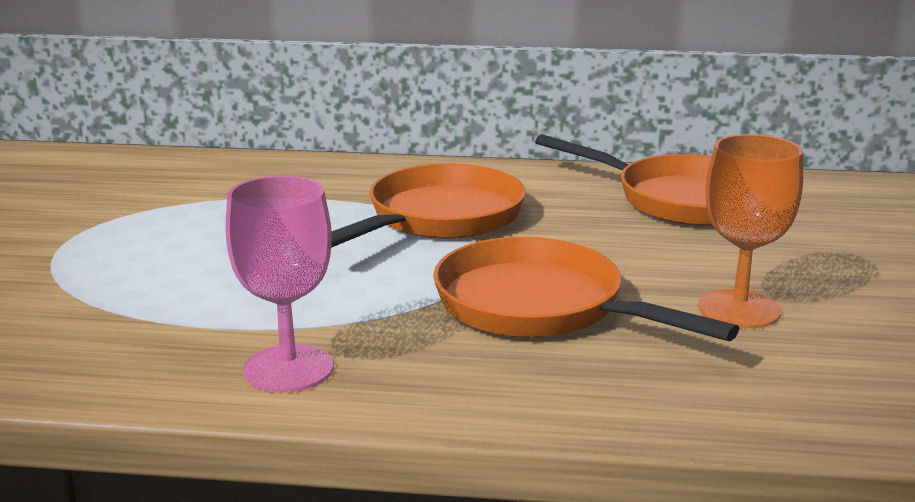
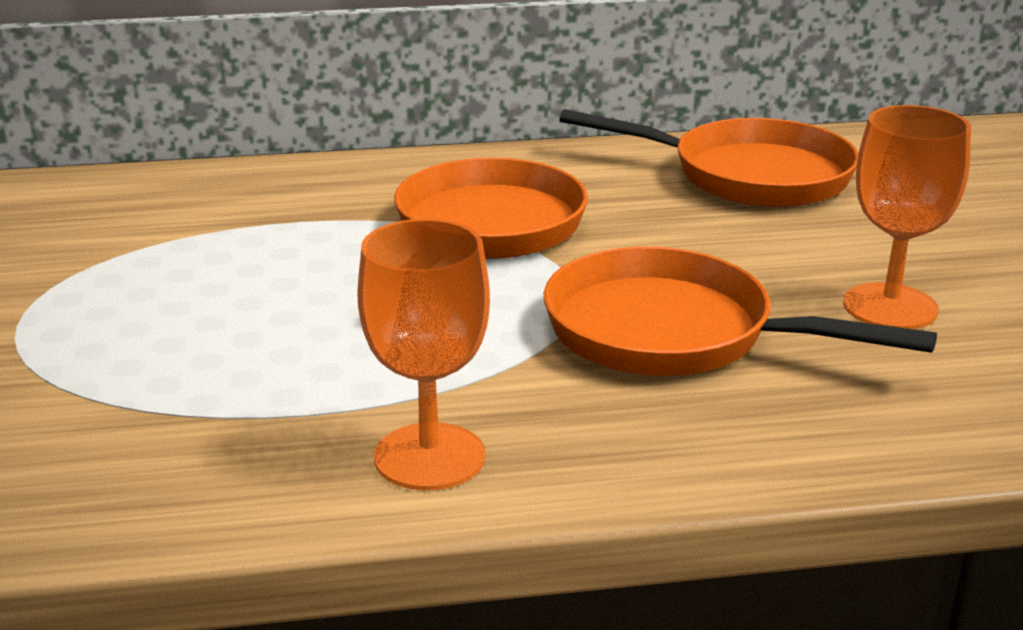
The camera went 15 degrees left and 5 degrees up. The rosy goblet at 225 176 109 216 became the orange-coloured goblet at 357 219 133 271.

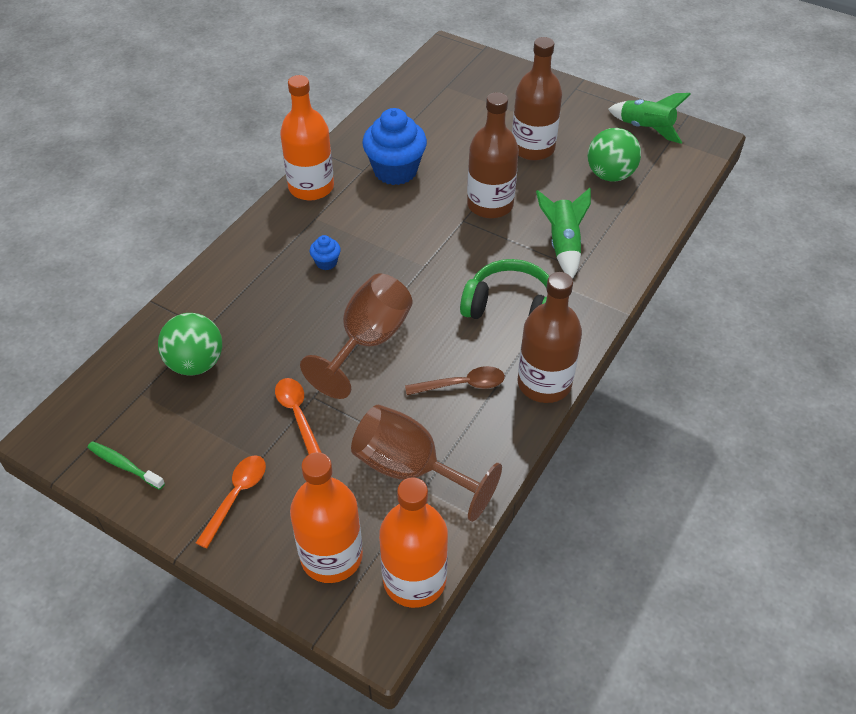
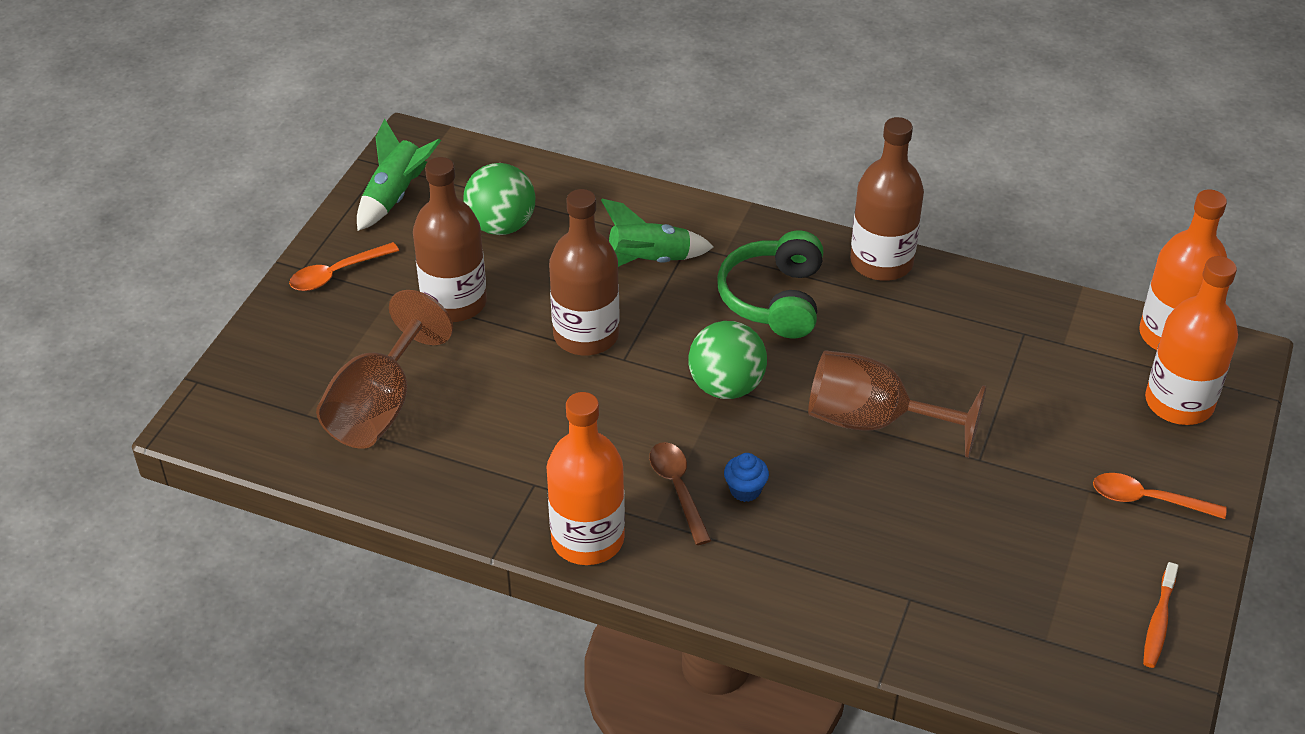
The camera went 100 degrees left and 5 degrees down. The orange-coloured teaspoon moved from 275 378 47 76 to 289 242 110 49. The brown goblet moved from 351 404 151 118 to 316 290 137 159. The brown teaspoon moved from 405 366 100 29 to 649 442 63 103. The green ball moved from 158 313 64 62 to 689 321 78 78. The green dental brush at 87 441 78 49 became the orange-coloured dental brush at 1143 562 35 106. The blue cupcake at 362 108 65 77 disappeared.

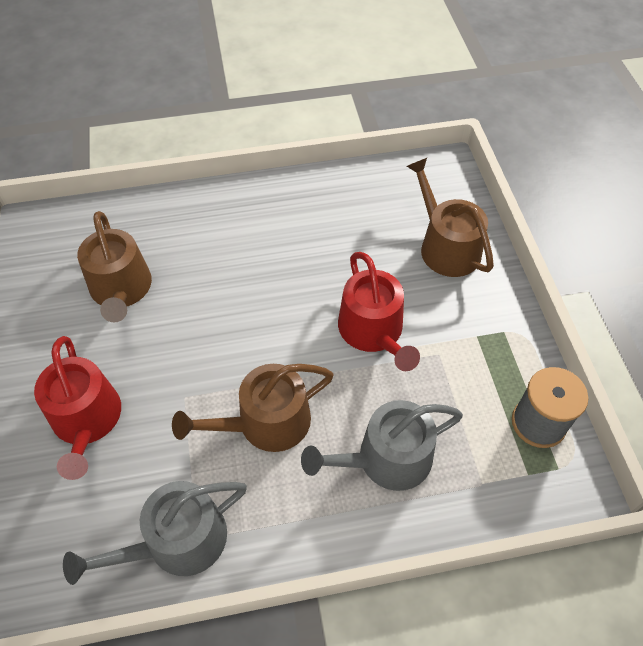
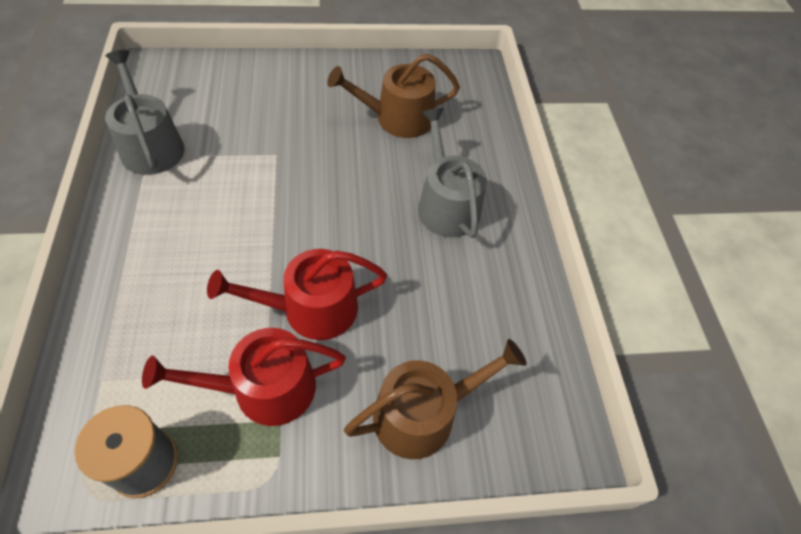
The camera went 90 degrees right and 0 degrees up. The scarlet sprinkling can moved from 34 336 87 144 to 142 328 204 98. The gray sprinkling can moved from 301 400 162 91 to 418 108 69 130. The brown sprinkling can at 172 364 162 88 disappeared.

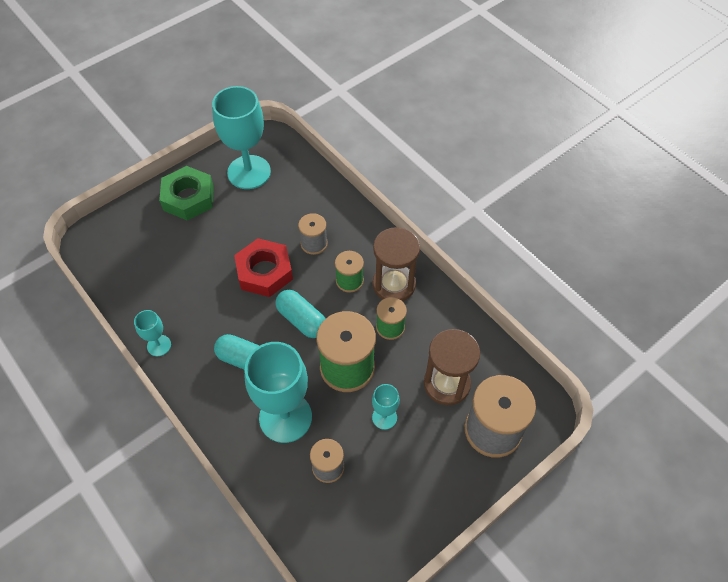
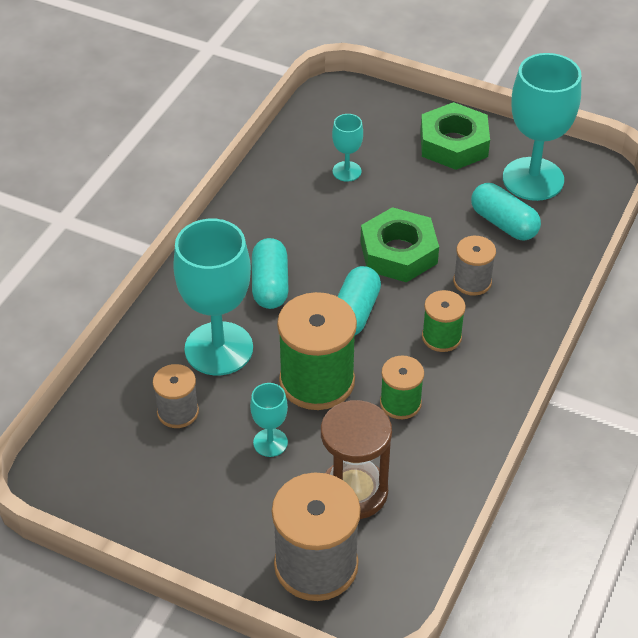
The camera went 65 degrees right and 10 degrees down. The turquoise goblet moved from 134 310 37 46 to 332 114 31 68. The scarlet hex nut at 234 238 59 59 became the green hex nut at 361 207 78 75. The turquoise pill at 471 183 70 58 appeared. The brown sand timer at 373 227 47 74 disappeared.

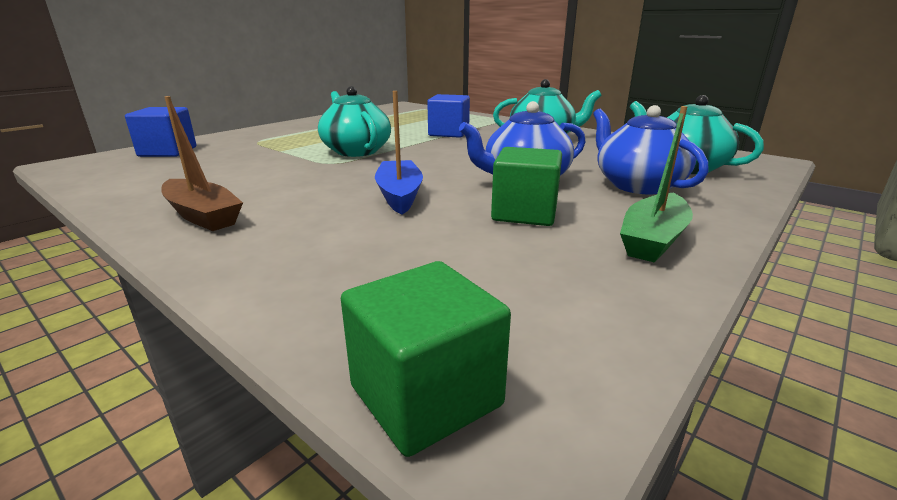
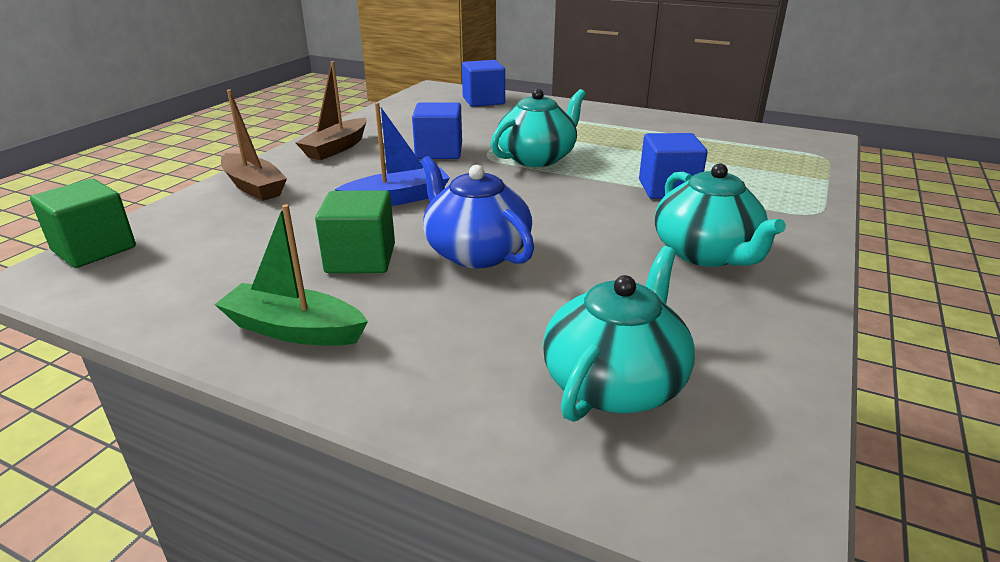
The camera went 75 degrees right and 5 degrees up. The brown toy boat at 221 89 66 112 appeared. The blue cube at 412 102 50 57 appeared. The blue teapot at 593 105 115 90 disappeared.

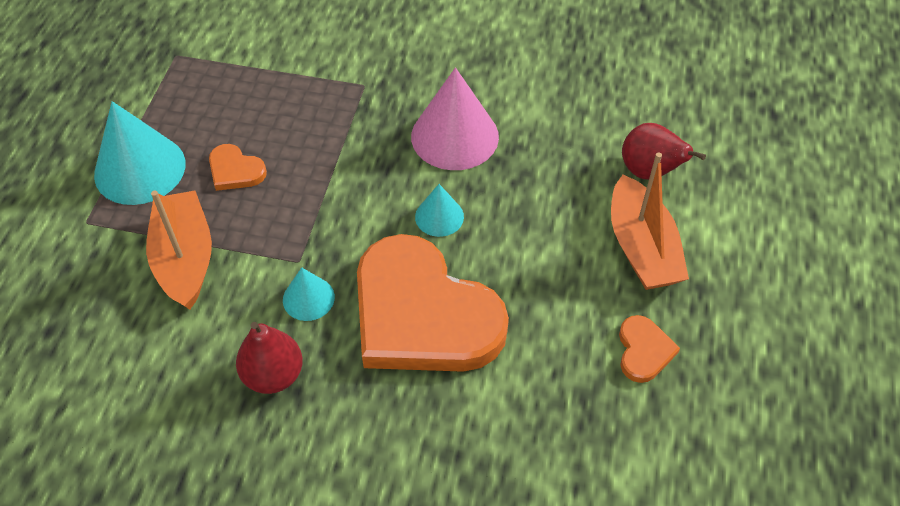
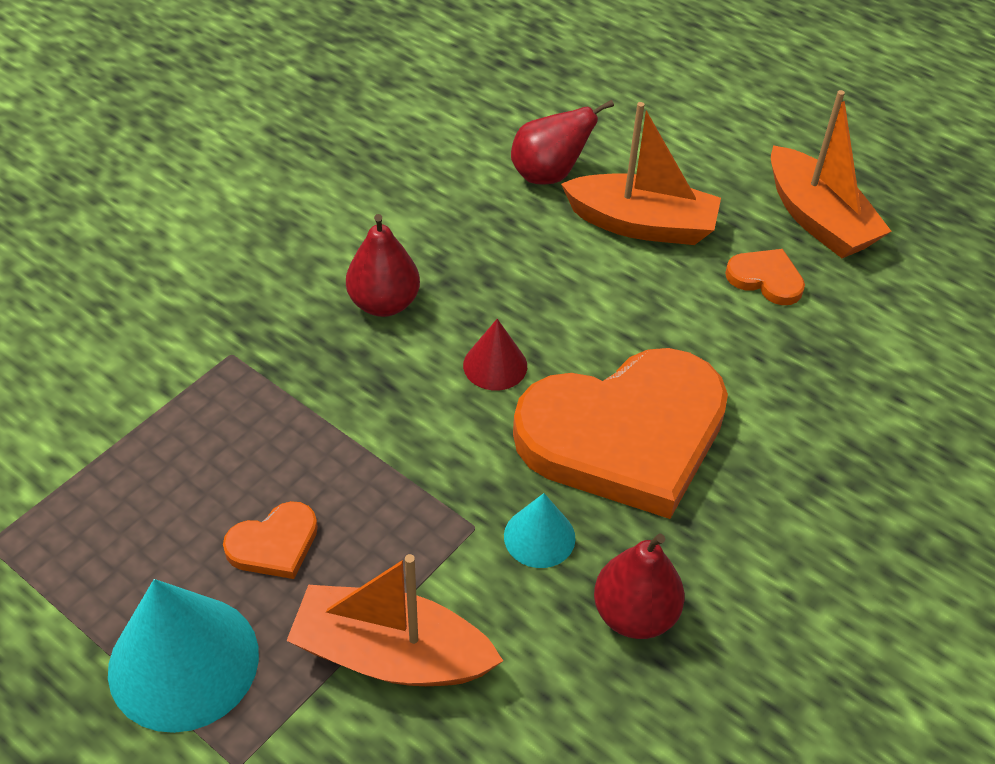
The camera went 65 degrees left and 5 degrees down. The rosy solid cone at 411 67 88 103 was replaced by the scarlet pear at 346 214 74 103. The turquoise solid cone at 415 184 49 53 became the scarlet solid cone at 463 319 64 71. The orange-coloured toy boat at 771 90 121 168 appeared.

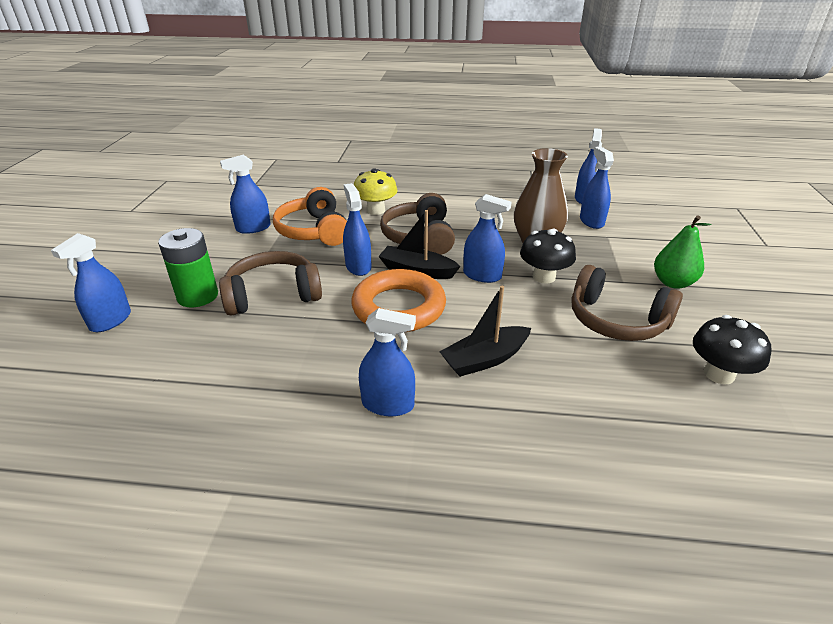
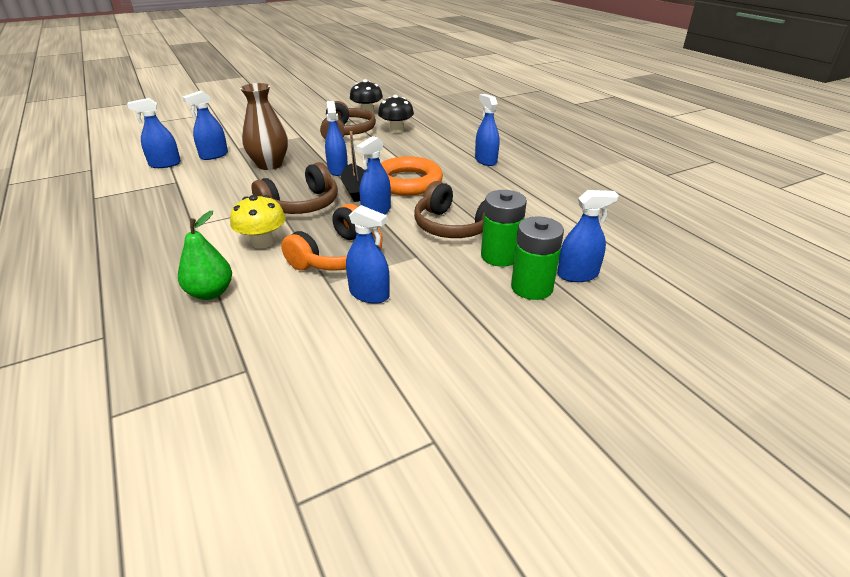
The camera went 125 degrees left and 0 degrees up. The green pear moved from 654 215 57 74 to 178 210 54 90. The ebony toadstool moved from 520 229 56 54 to 378 95 36 38. The green power cell at 511 217 53 83 appeared. The ebony toy boat at 439 286 92 91 disappeared.

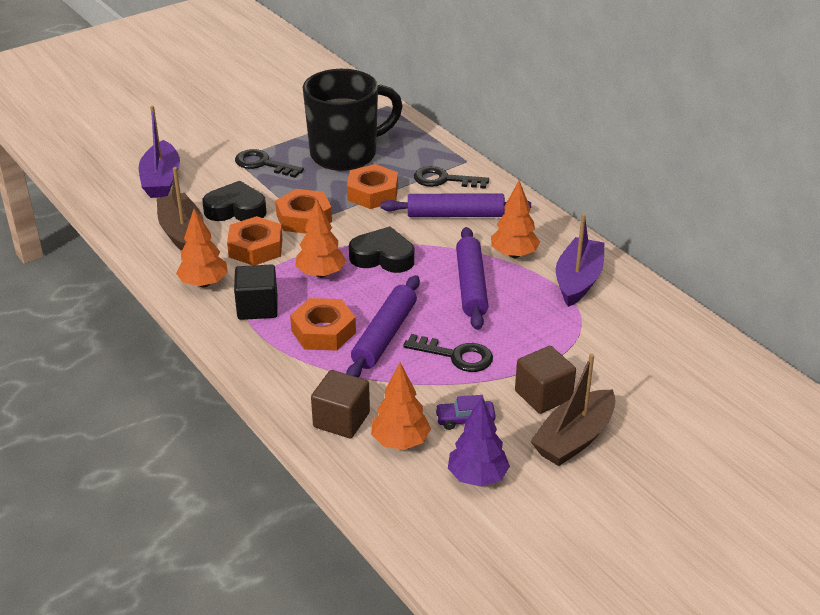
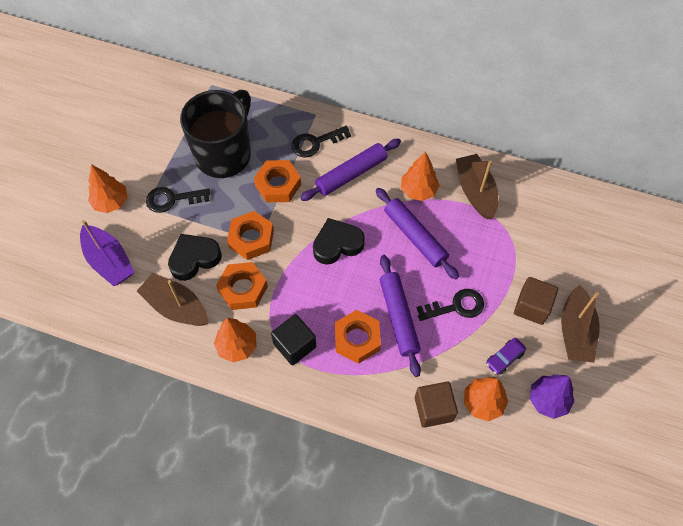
The camera went 35 degrees left and 25 degrees up. The orange-coloured fir tree moved from 296 199 50 79 to 88 164 40 49. The violet toy boat at 556 213 49 94 became the brown toy boat at 456 154 42 66.

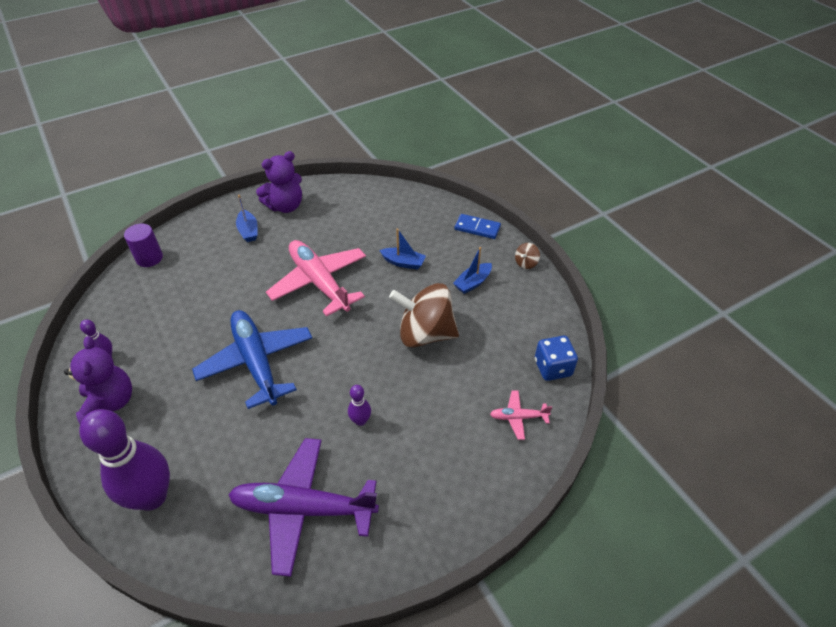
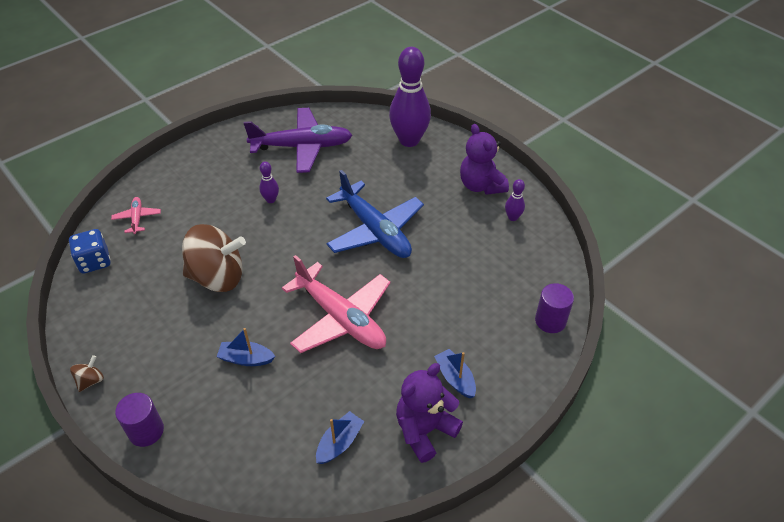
The camera went 170 degrees right and 0 degrees up. The rosy aeroplane at 490 391 62 49 turned 90 degrees counterclockwise. The blue domino piece at 454 214 47 25 was replaced by the violet cylinder shape at 115 393 49 54. The blue toy boat moved from 453 247 39 47 to 316 411 48 53.

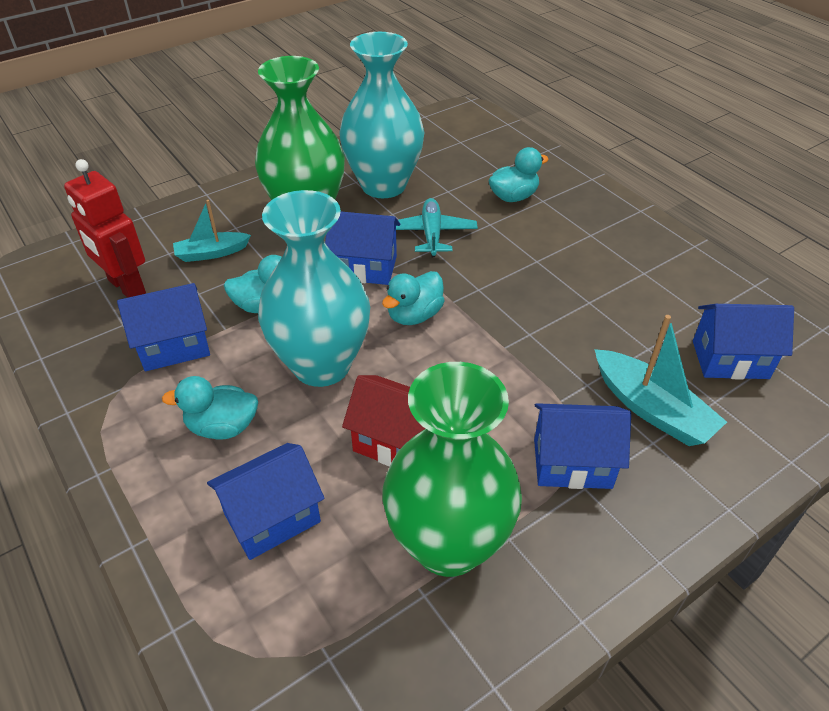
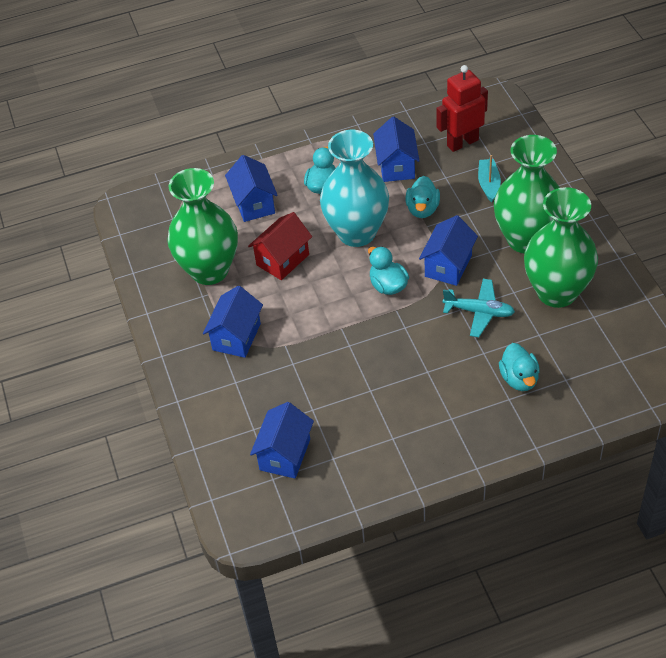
The camera went 110 degrees right and 5 degrees up. The turquoise tall vase at 339 32 85 166 became the green tall vase at 524 187 74 121. The turquoise toy boat at 594 315 133 131 disappeared.

